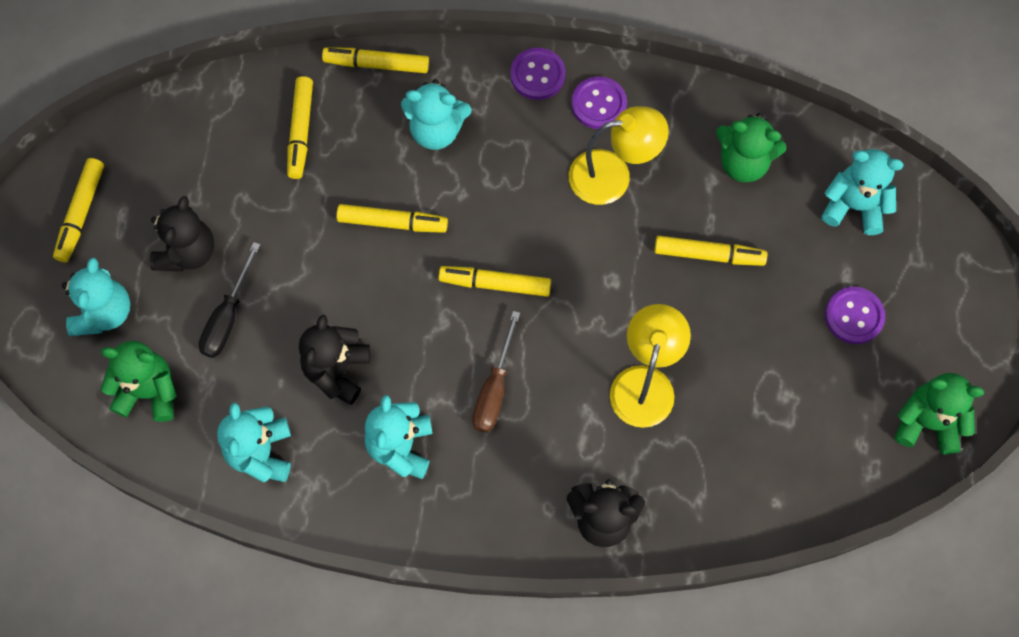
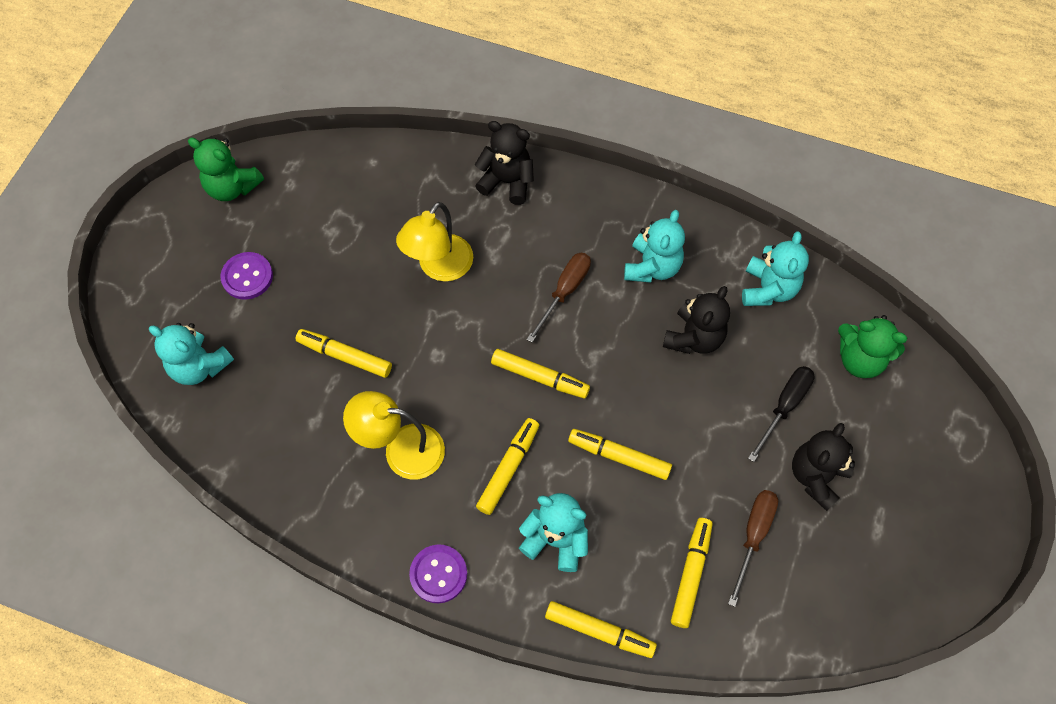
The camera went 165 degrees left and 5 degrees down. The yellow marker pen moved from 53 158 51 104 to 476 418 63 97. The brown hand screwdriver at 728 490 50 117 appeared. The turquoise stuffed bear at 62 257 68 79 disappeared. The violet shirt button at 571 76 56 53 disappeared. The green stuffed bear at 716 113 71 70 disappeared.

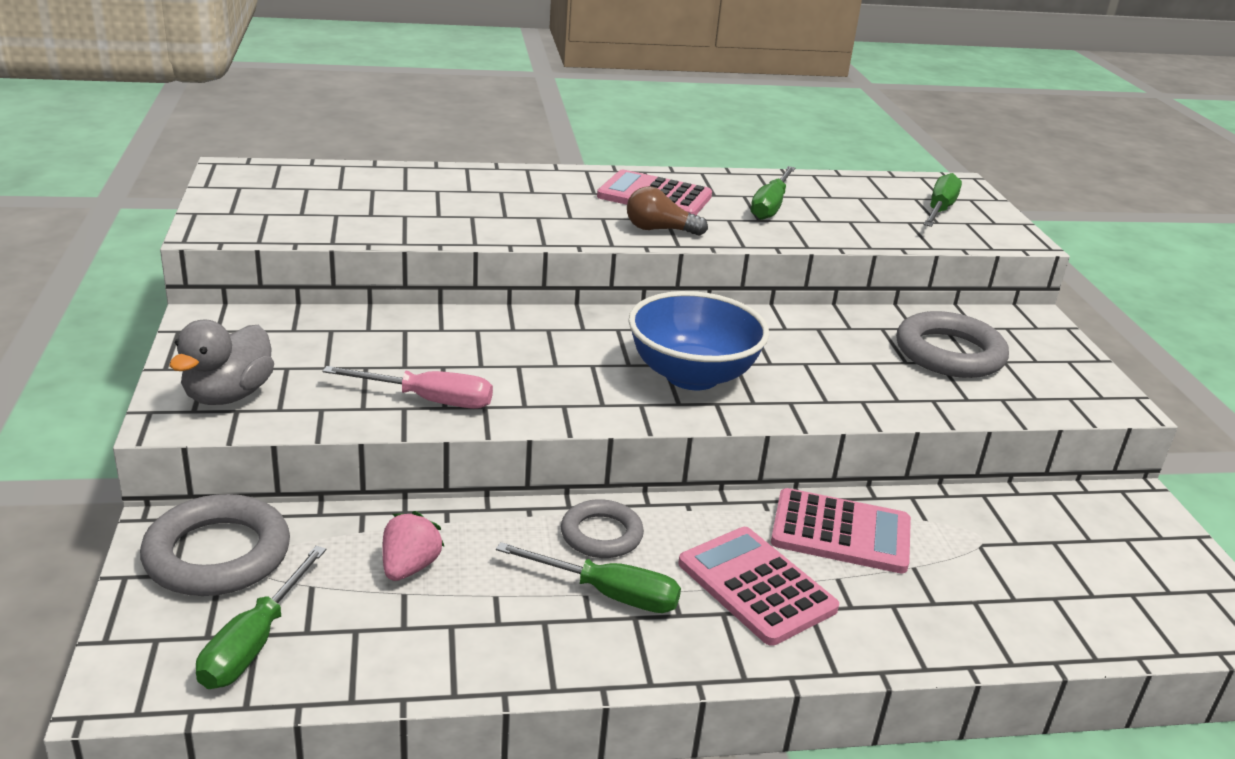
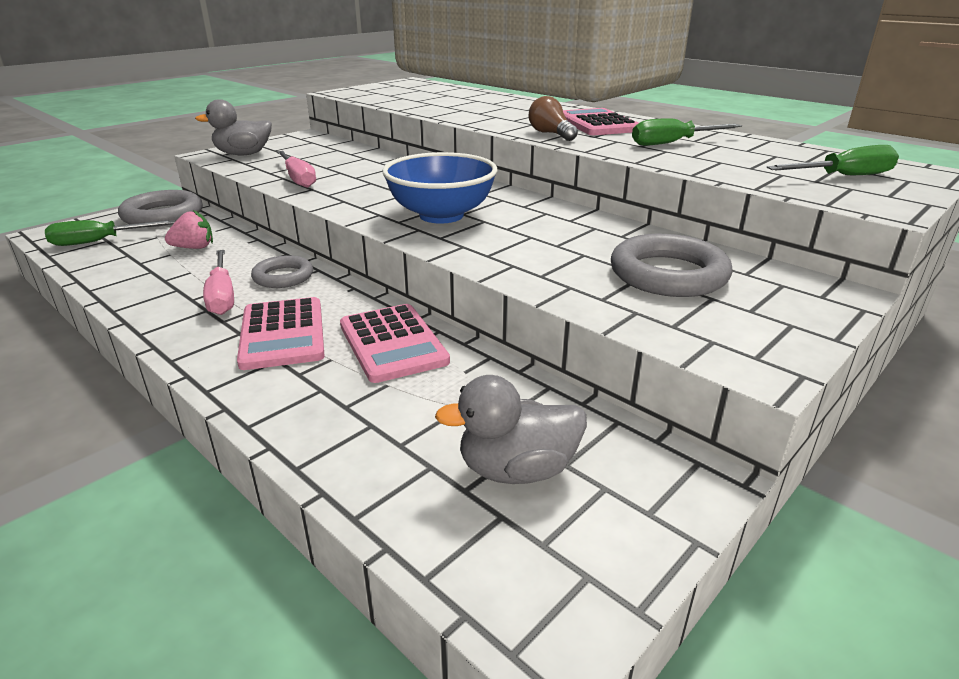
The camera went 55 degrees right and 0 degrees up. The green hand screwdriver at 496 542 185 71 became the rosy hand screwdriver at 203 250 31 65. The rosy calculator at 678 527 161 119 turned 150 degrees clockwise. The gray rubber duck at 435 375 152 109 appeared.

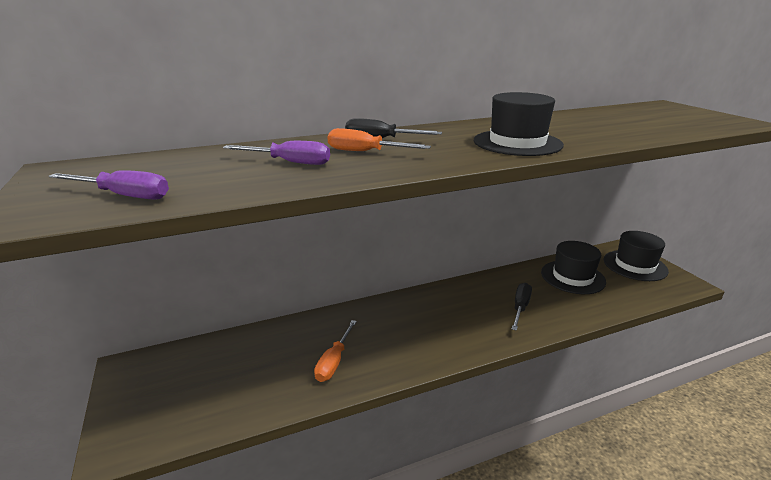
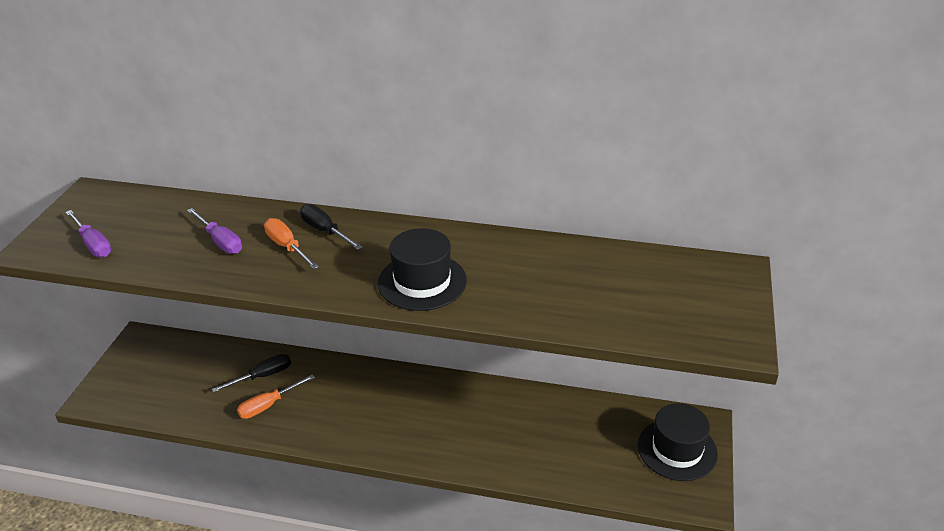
The camera went 35 degrees right and 10 degrees up. The ebony hand screwdriver moved from 512 283 20 48 to 212 354 79 38. The ebony tall hat at 541 241 65 53 disappeared.

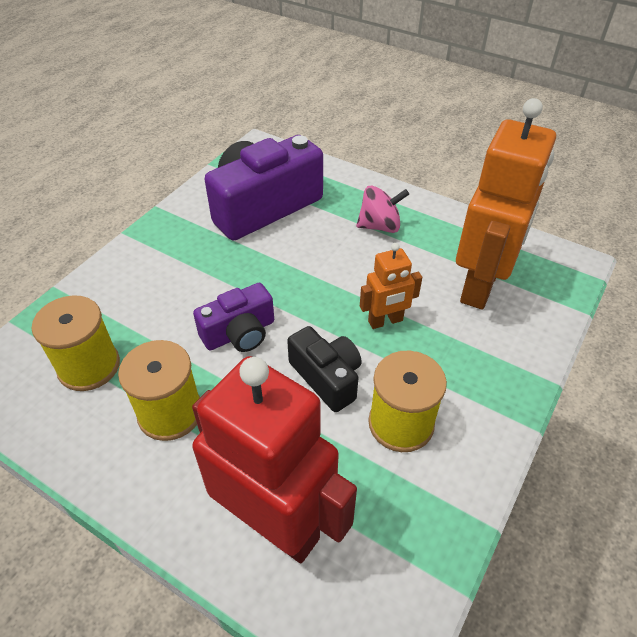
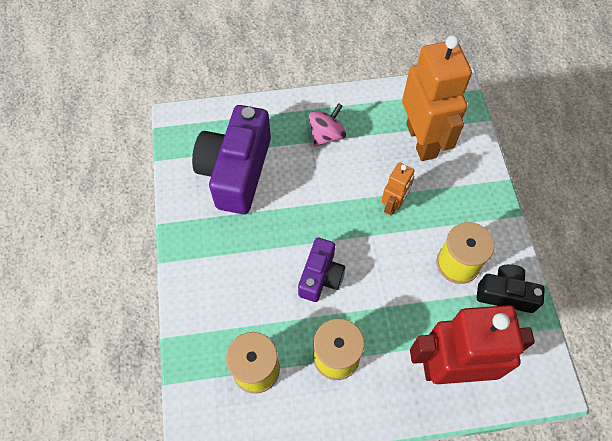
The camera went 40 degrees left and 15 degrees up. The ebony compact camera moved from 287 326 75 86 to 477 264 68 49.

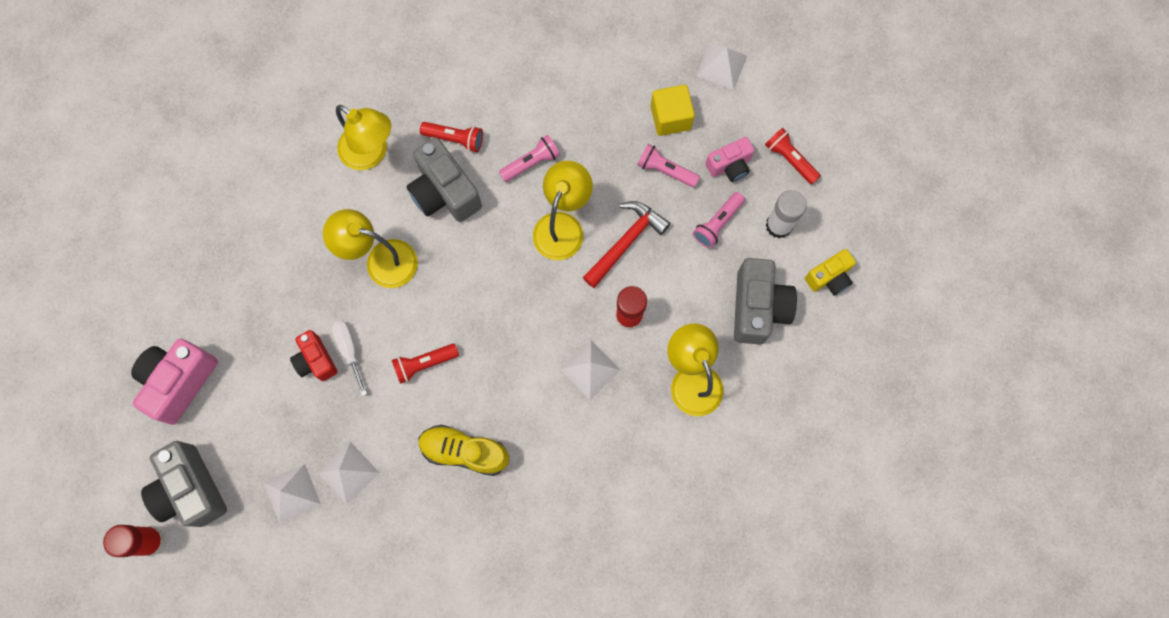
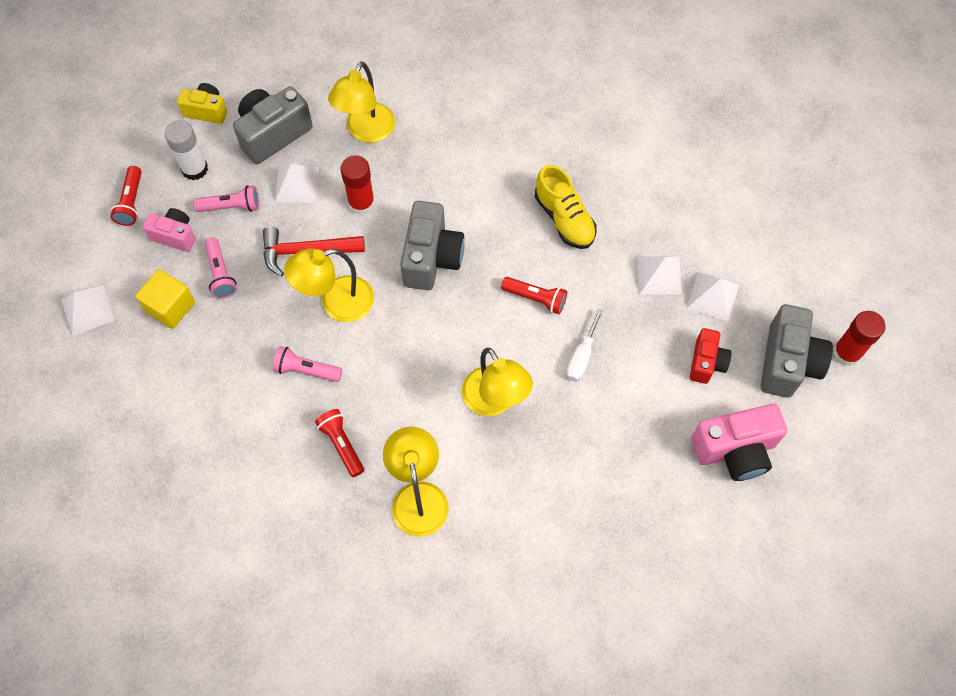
The camera went 135 degrees left and 10 degrees down. The snow-white pyramid moved from 560 340 61 60 to 275 164 44 39. The gray compact camera moved from 406 137 76 85 to 400 201 65 89. The scarlet compact camera moved from 290 330 48 51 to 690 328 42 56.

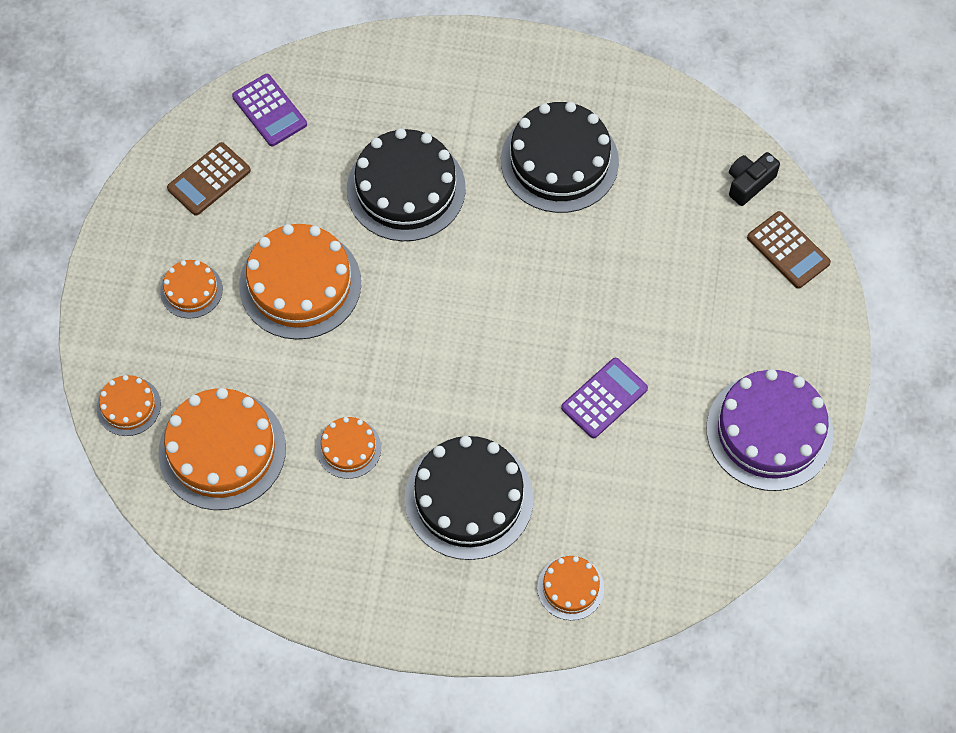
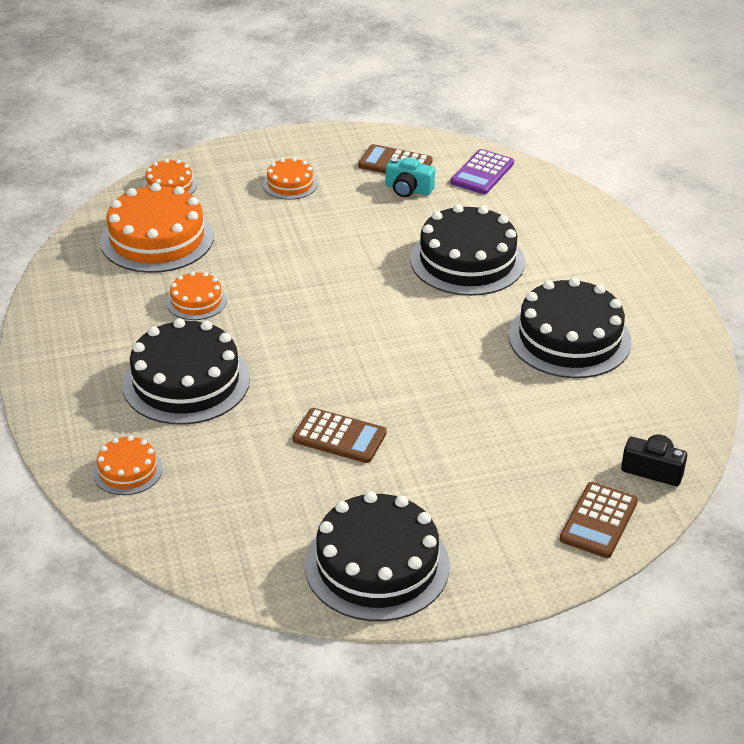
The camera went 65 degrees right and 25 degrees down. The violet calculator at 561 358 87 80 became the brown calculator at 293 408 94 55. The violet gateau at 707 369 127 122 became the ebony gateau at 305 491 145 130. The turquoise compact camera at 386 157 49 40 appeared. The orange-coloured gateau at 239 224 122 116 disappeared.

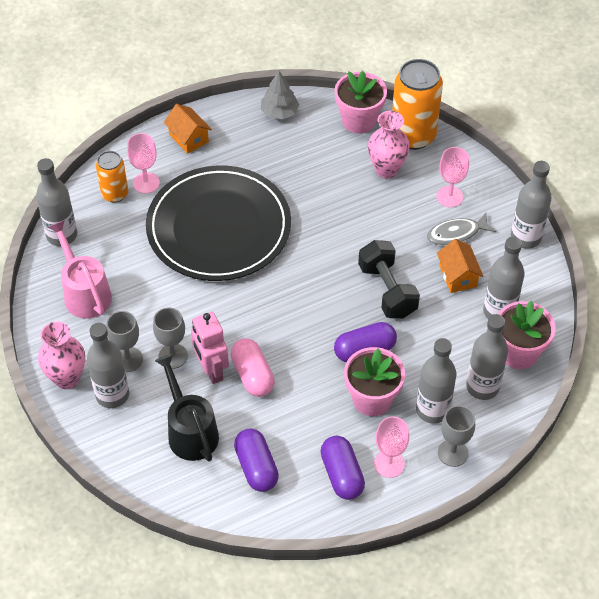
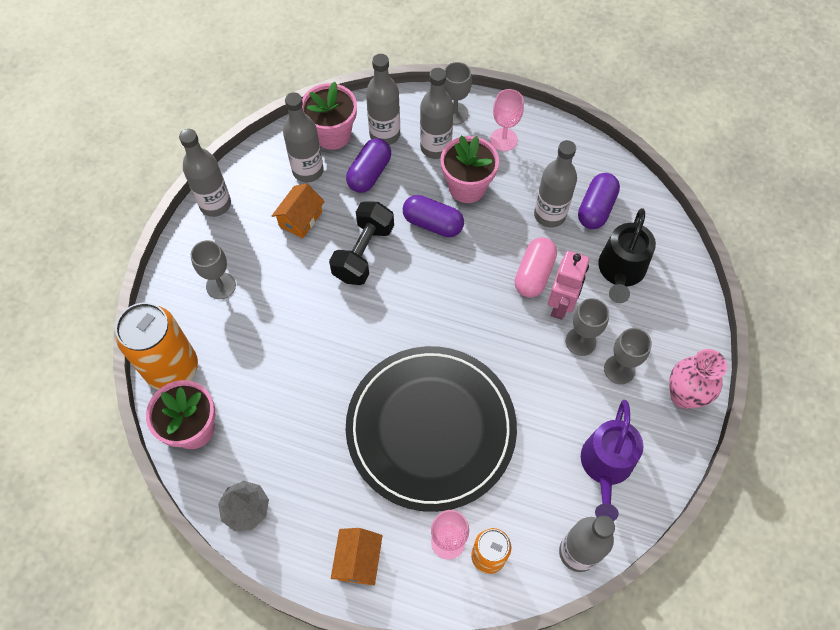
The camera went 135 degrees left and 10 degrees up. The rosy goblet at 436 147 33 60 became the gray goblet at 191 240 45 59. The violet pill moved from 320 436 45 64 to 346 138 45 55. The gray flask moved from 87 323 42 85 to 534 140 43 88. The rosy sprinkling can at 48 220 64 99 became the violet sprinkling can at 581 400 63 121. The rosy tall vase at 368 111 42 68 disappeared. The gray fish figure at 427 213 69 32 disappeared.

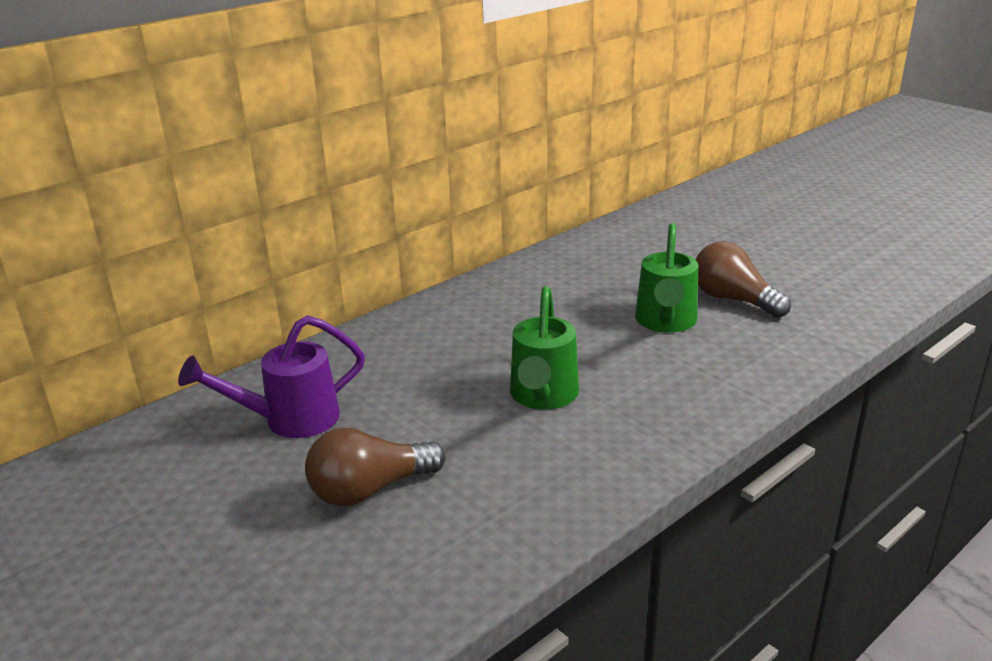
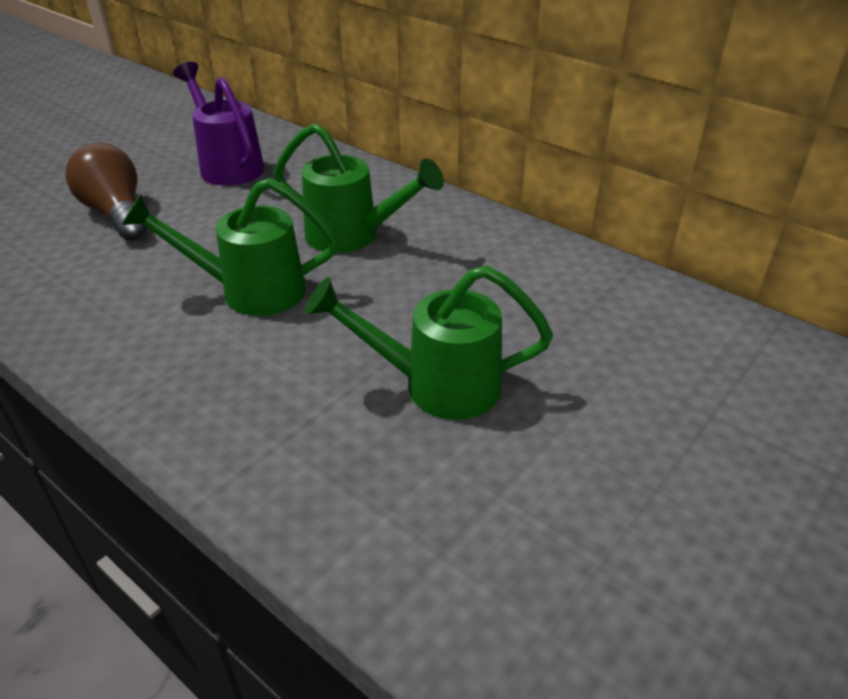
The camera went 80 degrees right and 10 degrees up. The green sprinkling can at 274 123 170 130 appeared. The brown bulb at 696 241 95 77 disappeared.

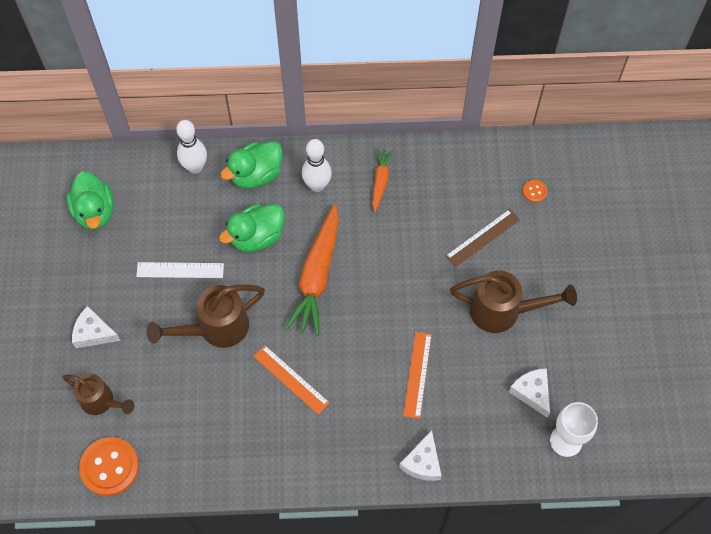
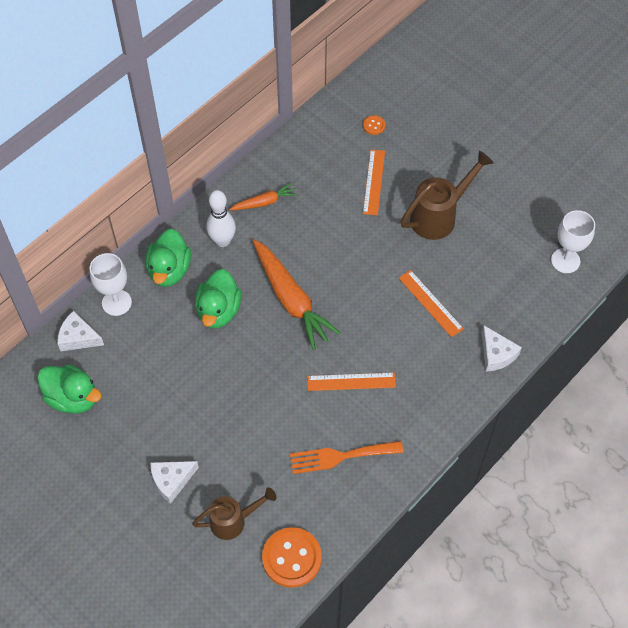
The camera went 45 degrees left and 5 degrees down. The snow-white cheese wedge moved from 509 368 41 50 to 57 311 47 40. The snow-white skittle at 176 120 31 54 was replaced by the snow-white goblet at 90 253 42 63. The orange-coloured carrot at 372 148 21 65 turned 105 degrees clockwise. The orange-coloured table fork at 290 441 113 33 appeared. The brown measuring stick at 445 209 75 59 became the orange-coloured measuring stick at 363 149 22 67. The snow-white measuring stick at 136 262 88 16 disappeared. The brown sprinkling can at 146 285 119 63 disappeared.

